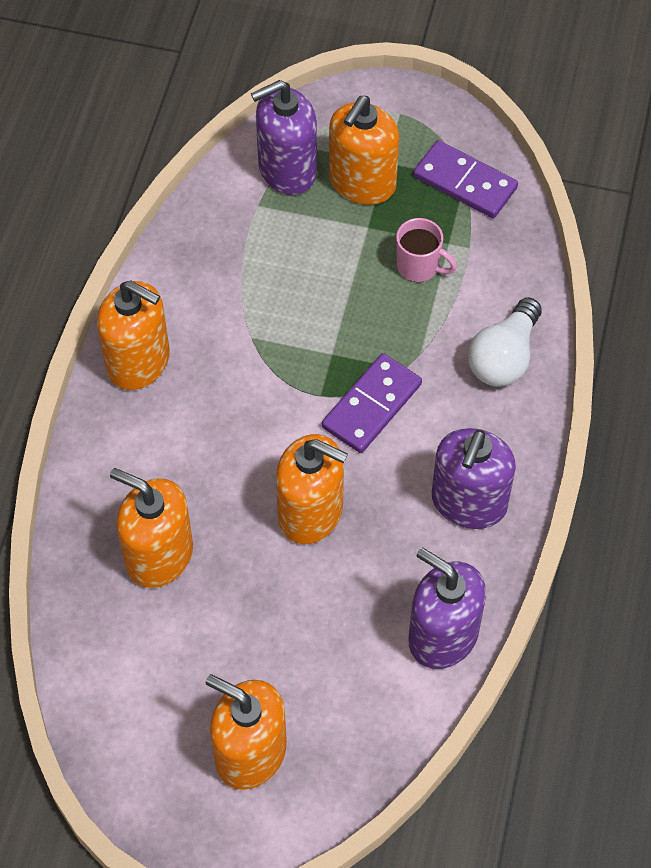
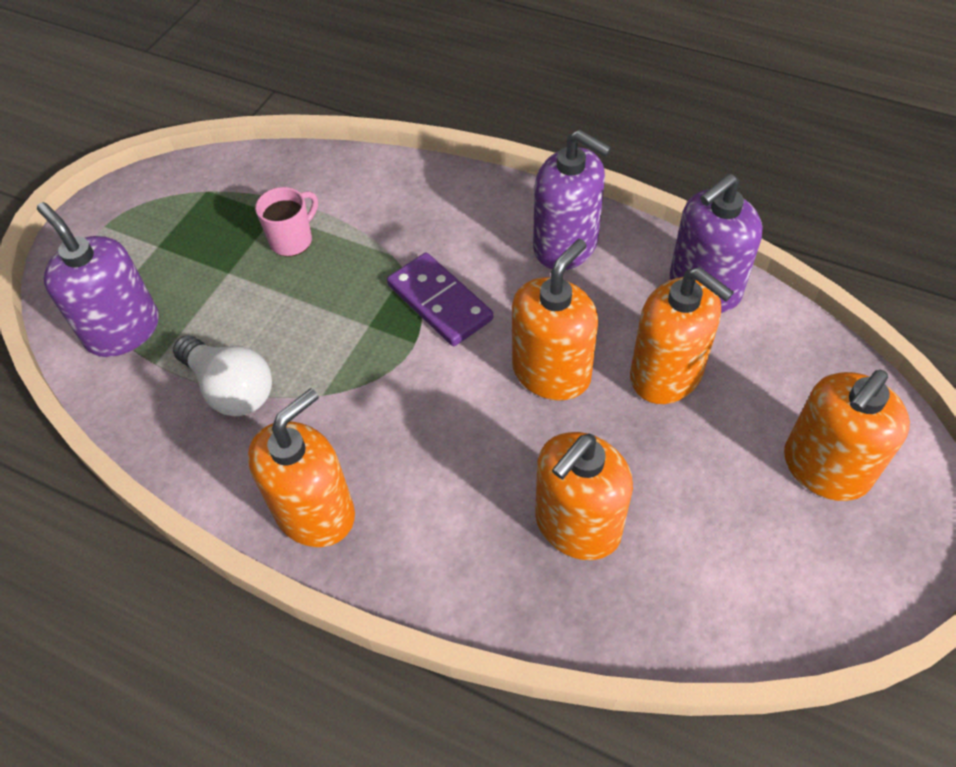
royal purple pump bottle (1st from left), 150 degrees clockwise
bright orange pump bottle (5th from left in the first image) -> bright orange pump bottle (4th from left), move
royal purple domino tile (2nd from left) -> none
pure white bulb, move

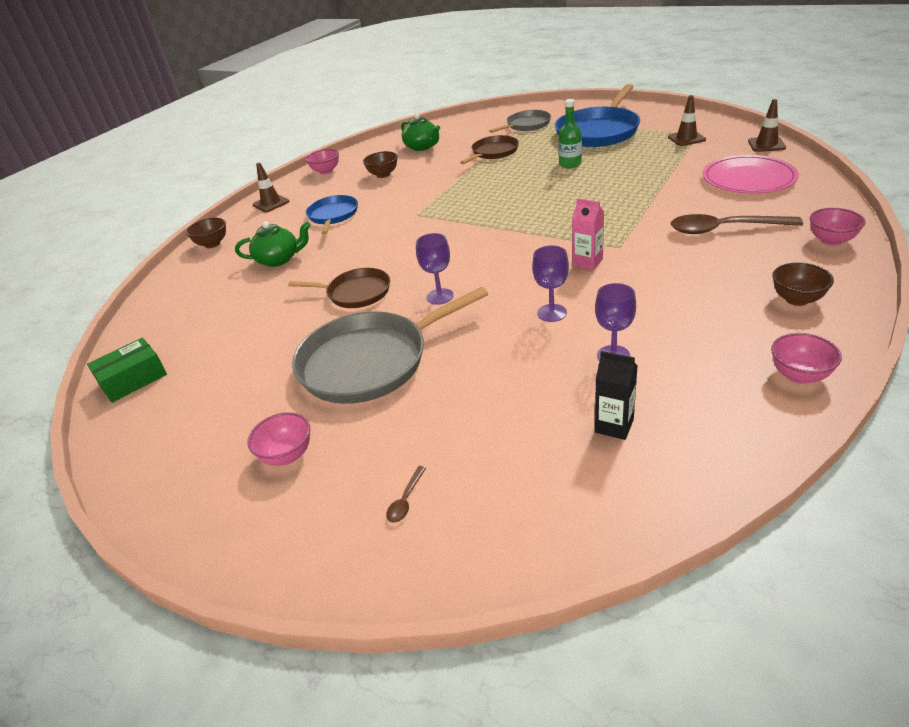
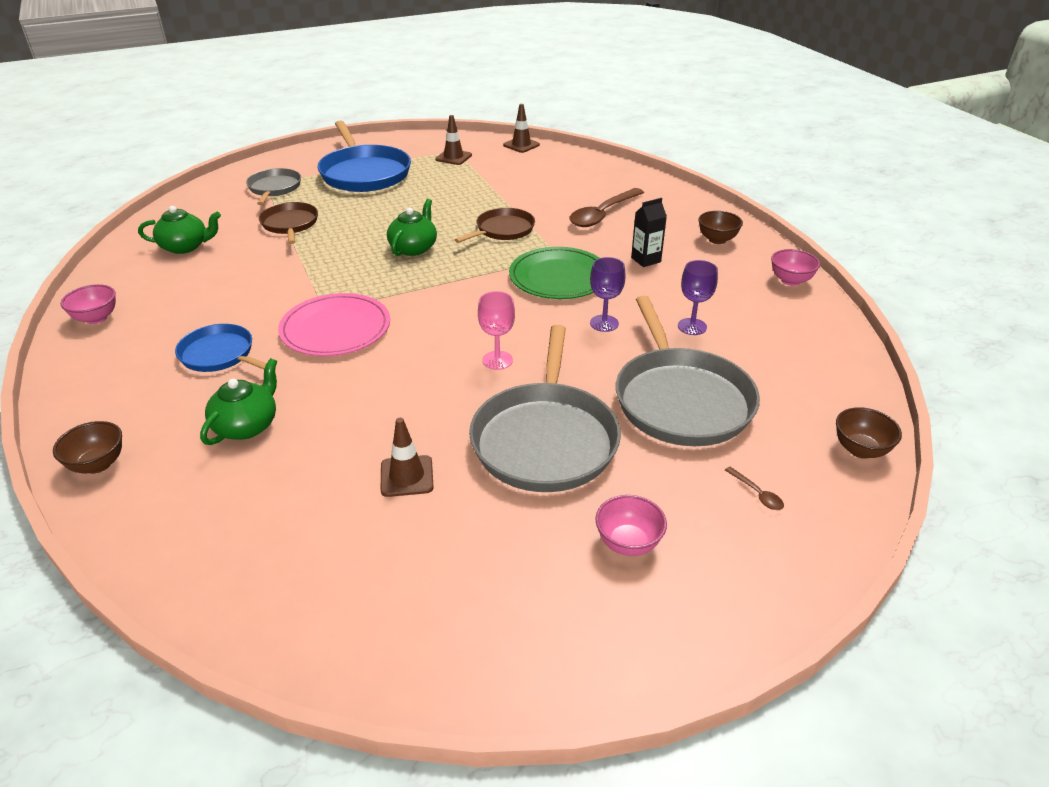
leaf-green bottle -> none
dark brown serving bowl (2nd from left in the first image) -> dark brown serving bowl (3rd from left), move
rose-pink dinner plate, move
dark brown road cone (1st from left), move
rose-pink juice carton -> leaf-green dinner plate
rose-pink serving bowl (4th from left) -> none
royal purple wine glass (1st from left) -> rose-pink wine glass
dark brown frying pan (1st from left in the first image) -> dark brown frying pan (2nd from left), move
leaf-green package -> none
ebony juice carton, move
none -> leaf-green china teapot (3rd from left)
none -> gray frying pan (3rd from left)

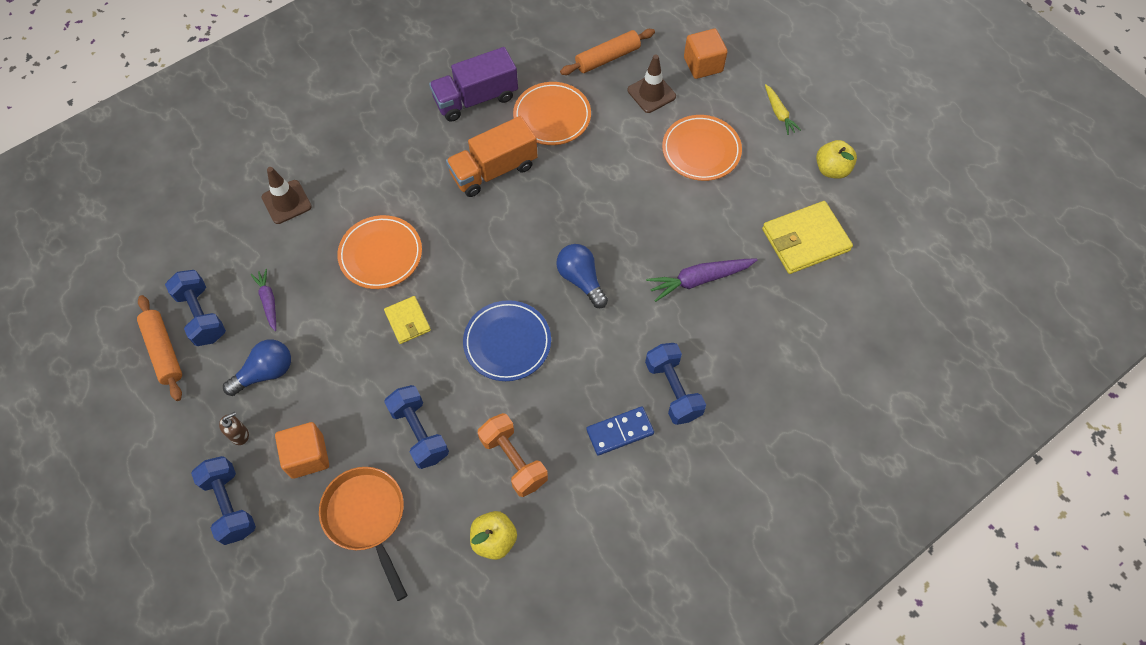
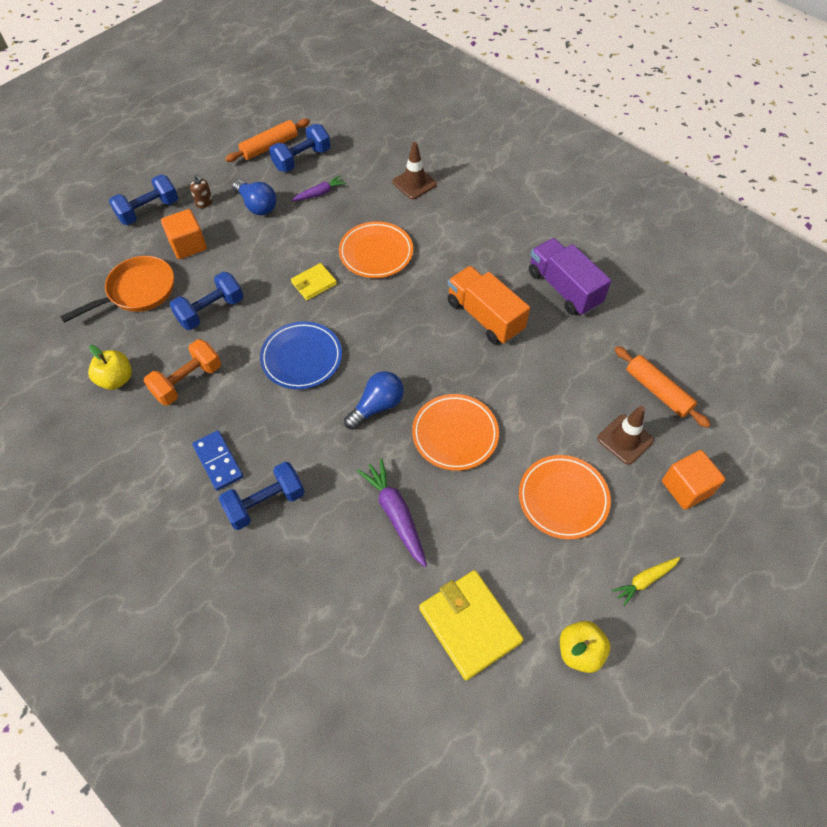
bright orange dinner plate (2nd from left), move

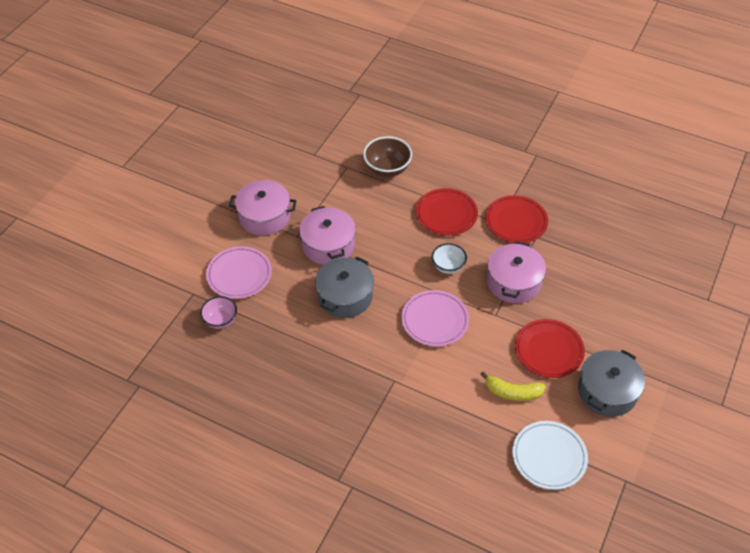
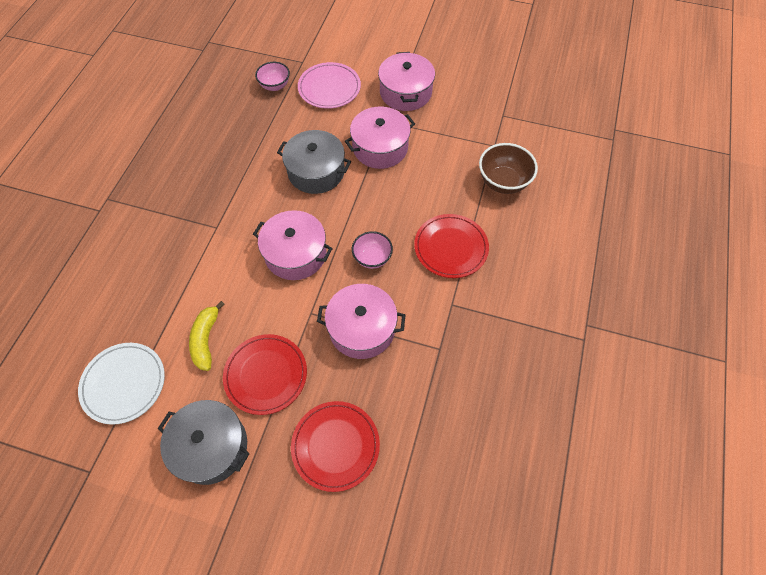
crimson dinner plate (2nd from left), move
pure white serving bowl -> rose-pink serving bowl (2nd from left)
rose-pink dinner plate (2nd from left) -> rose-pink pot (1st from left)

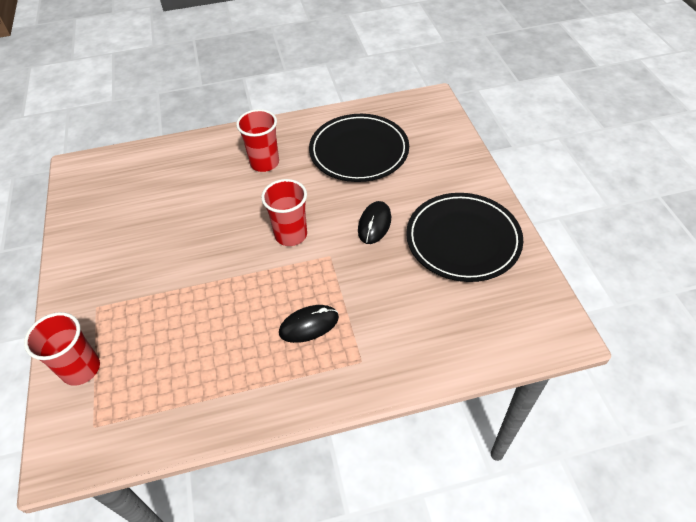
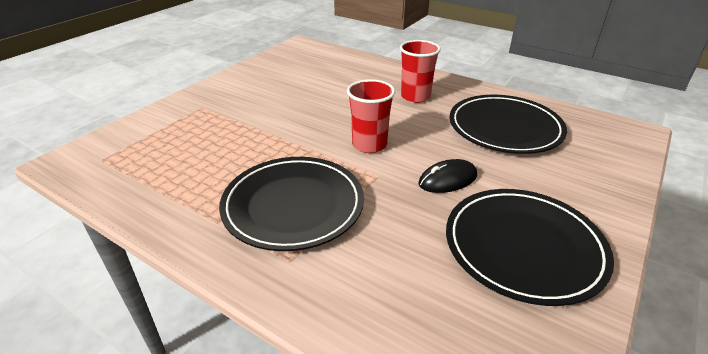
ebony computer mouse (1st from left) -> ebony dinner plate (1st from left)
crimson beaker (1st from left) -> none

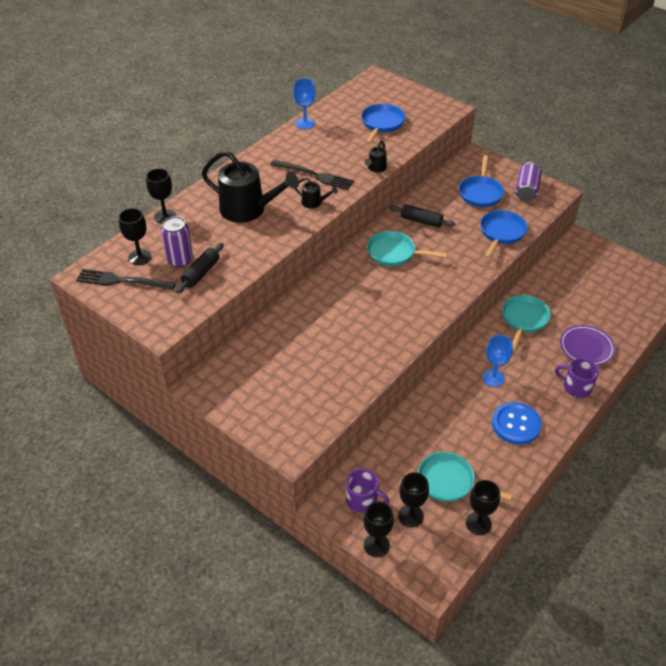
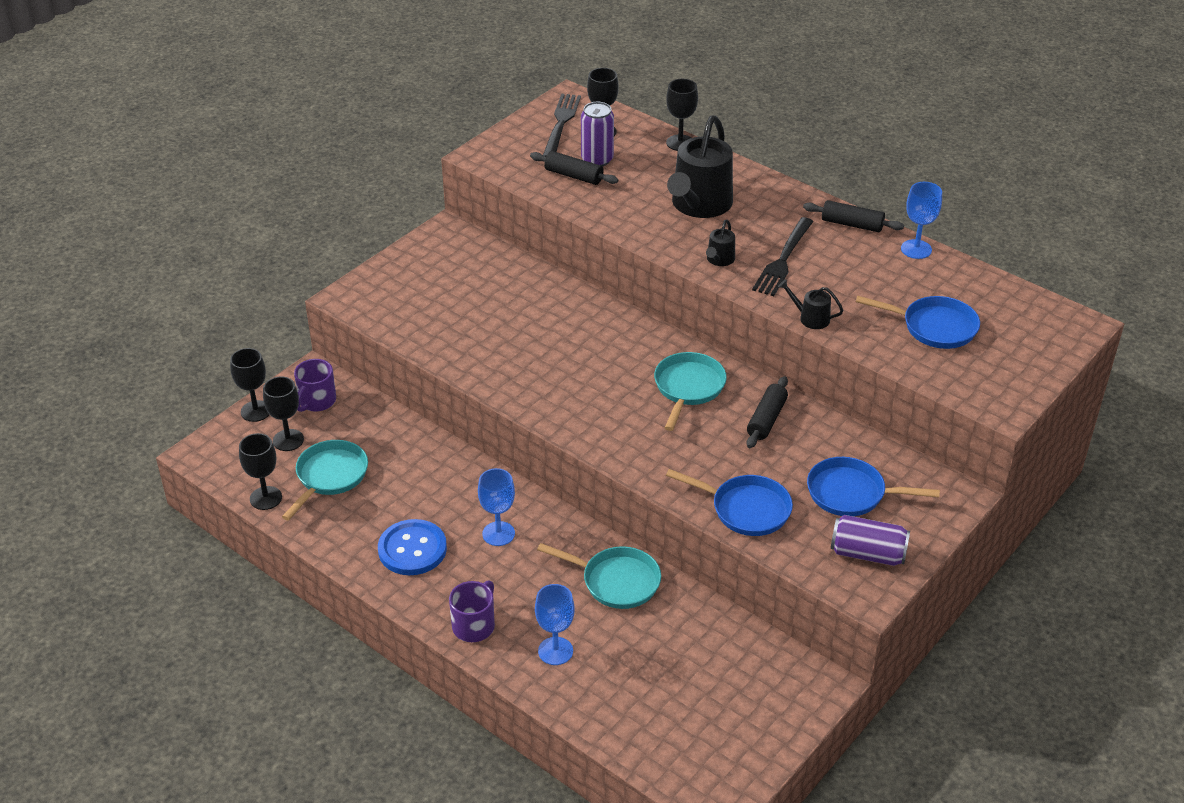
royal purple dinner plate -> royal blue wine glass (2nd from left)
none -> ebony dough roller (3rd from left)

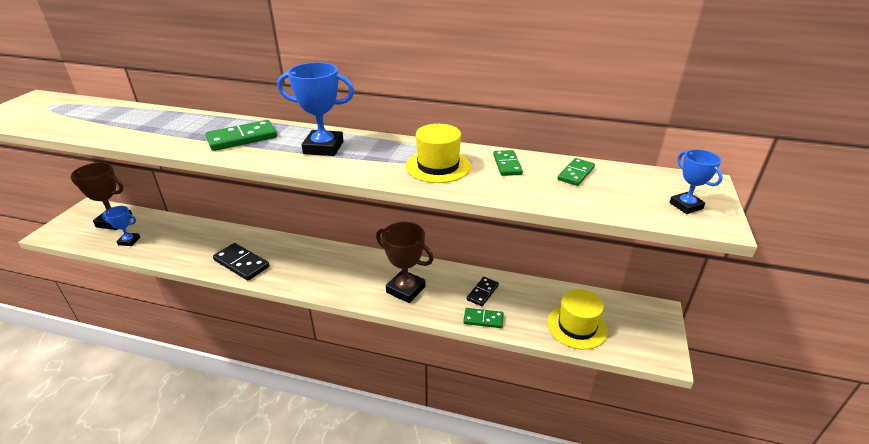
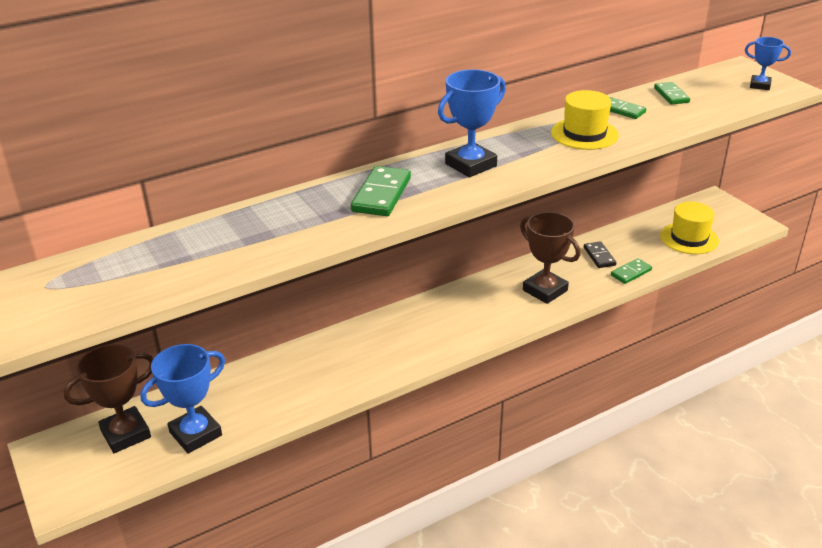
royal blue prize cup (1st from left), x1.71
dark brown prize cup (2nd from left), 60 degrees clockwise
ebony domino tile (1st from left) -> none

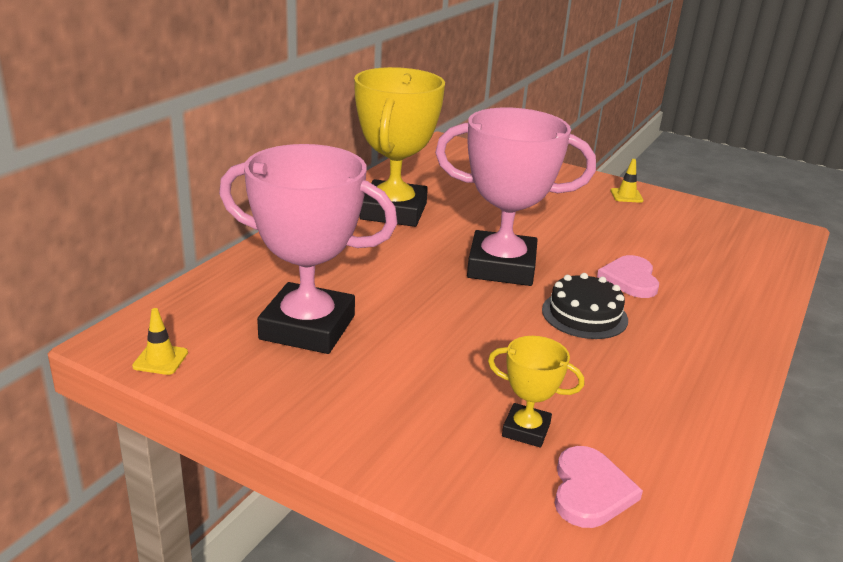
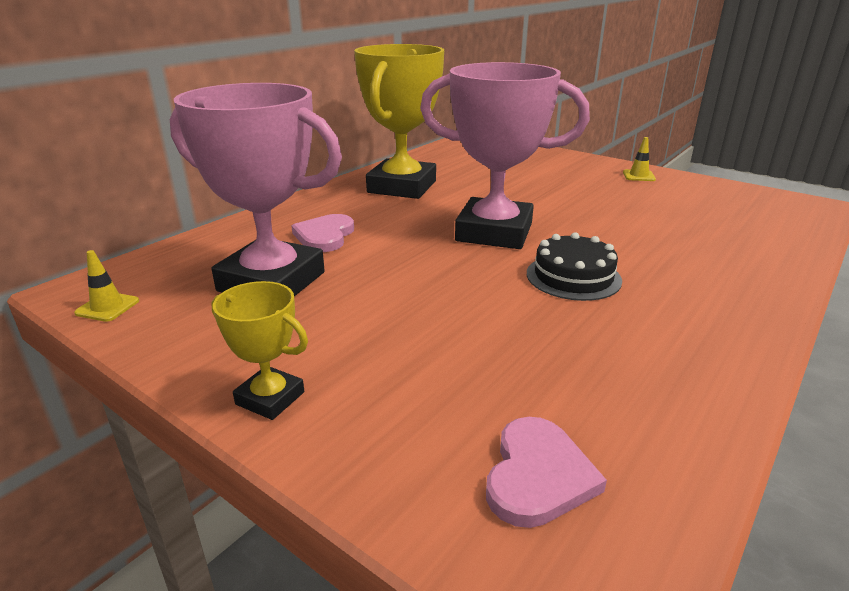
rose-pink heart shape (2nd from left in the first image) -> rose-pink heart shape (1st from left), move
yellow prize cup (2nd from left in the first image) -> yellow prize cup (1st from left), move

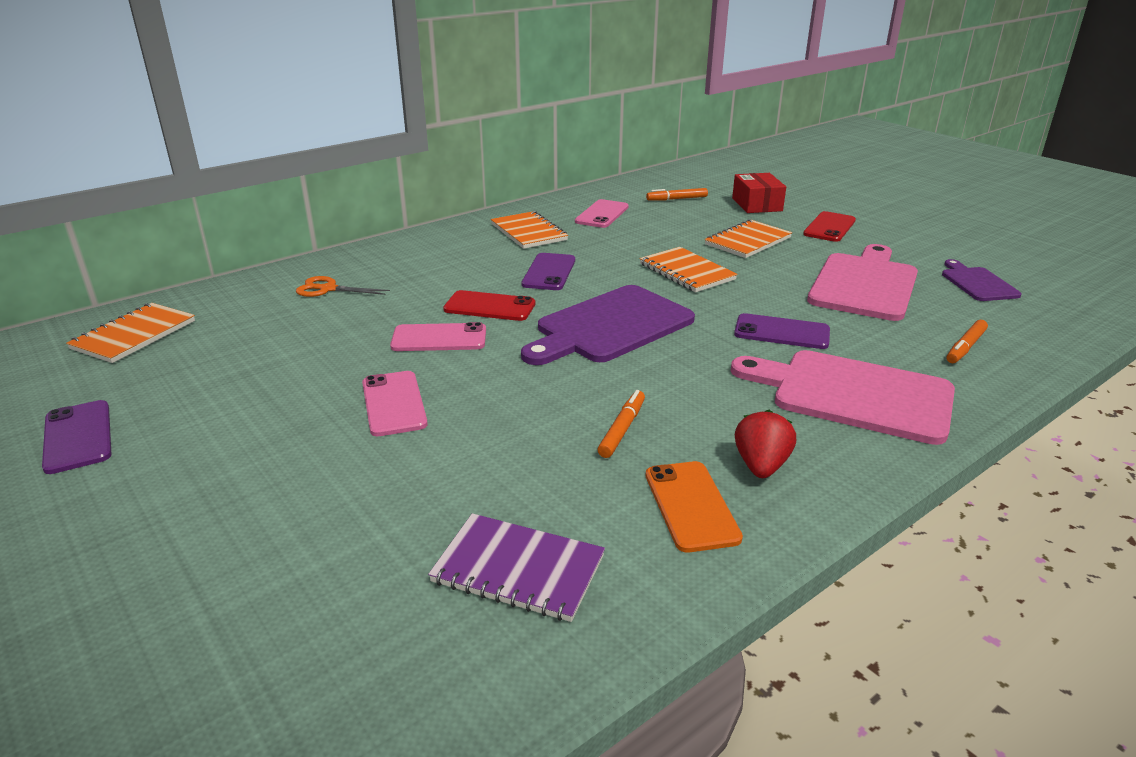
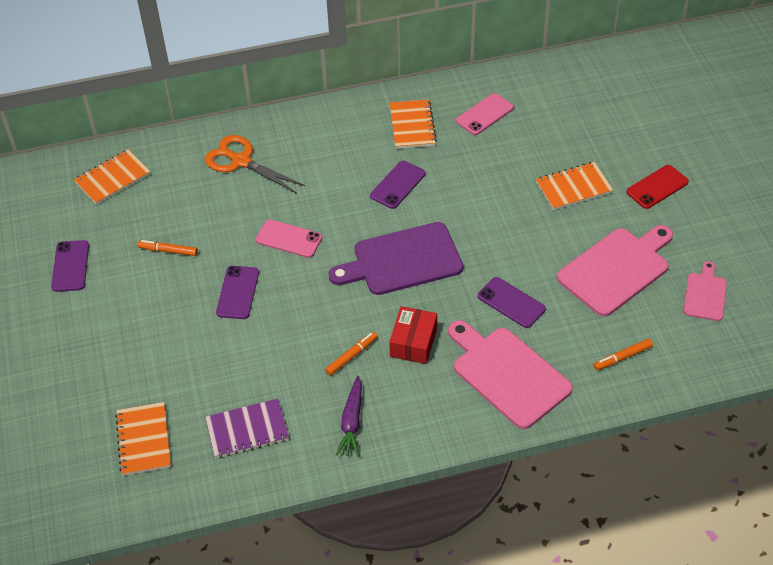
crimson package, move
bright orange marker pen (2nd from left in the first image) -> bright orange marker pen (1st from left), move
bright orange notepad (3rd from left in the first image) -> bright orange notepad (2nd from left), move
royal purple bread board (2nd from left) -> rose-pink bread board (3rd from left)
bright orange scissors, x1.65
crimson phone (1st from left) -> none
rose-pink phone (1st from left) -> royal purple phone (2nd from left)
crimson strawberry -> none
bright orange phone -> royal purple toy carrot
royal purple notepad, 60 degrees counterclockwise

